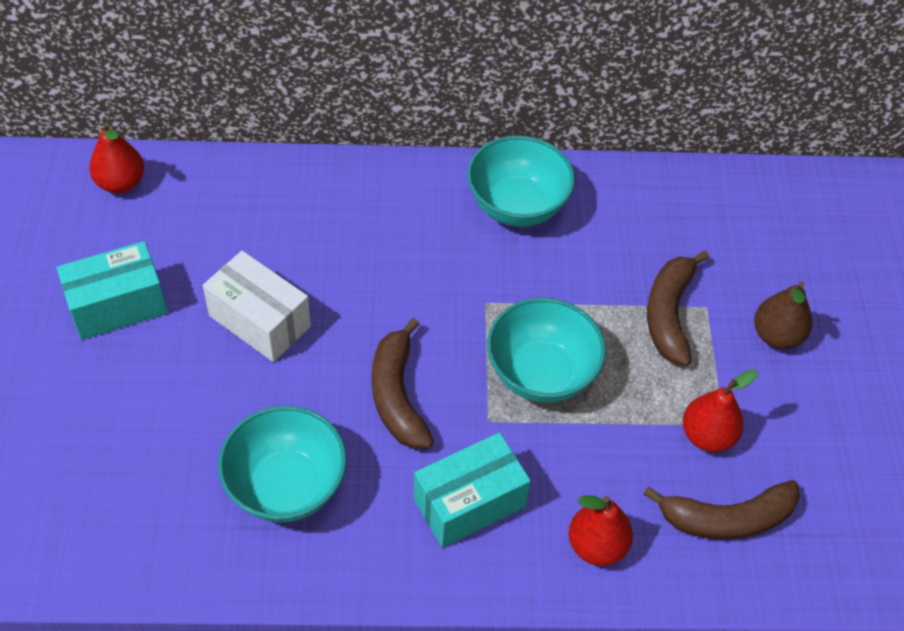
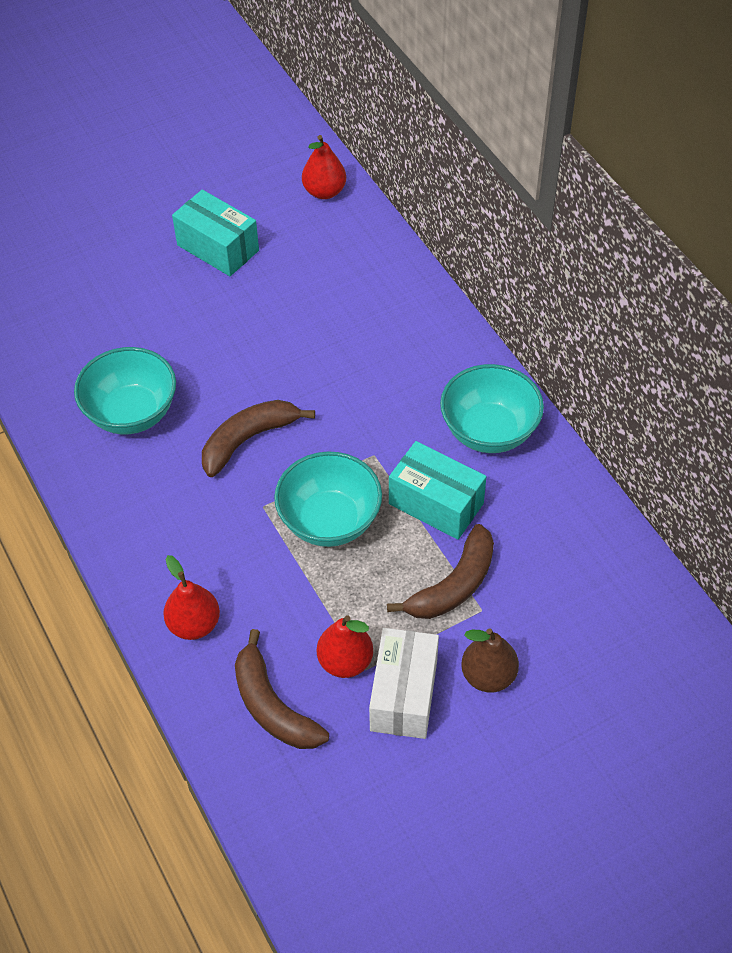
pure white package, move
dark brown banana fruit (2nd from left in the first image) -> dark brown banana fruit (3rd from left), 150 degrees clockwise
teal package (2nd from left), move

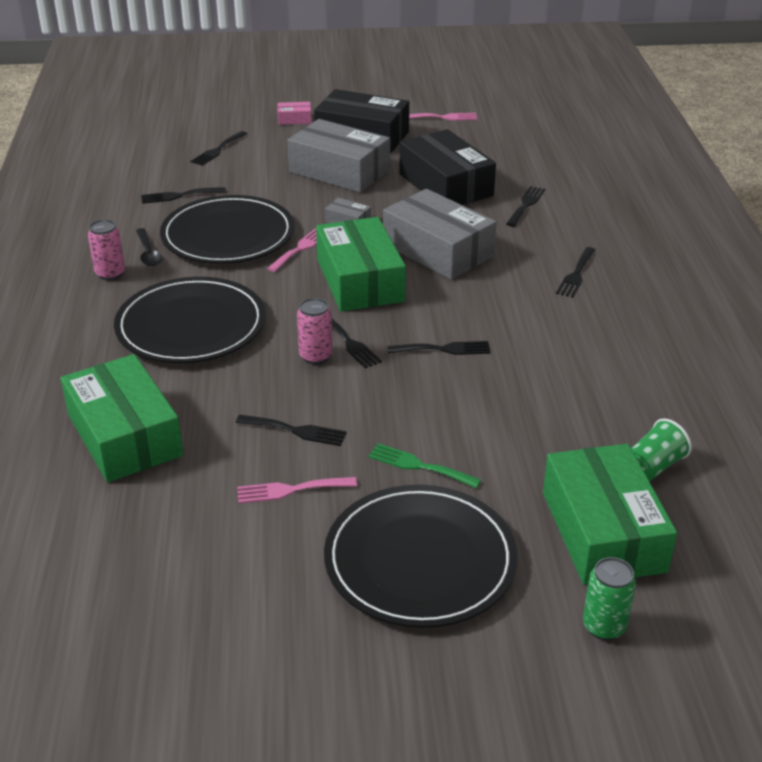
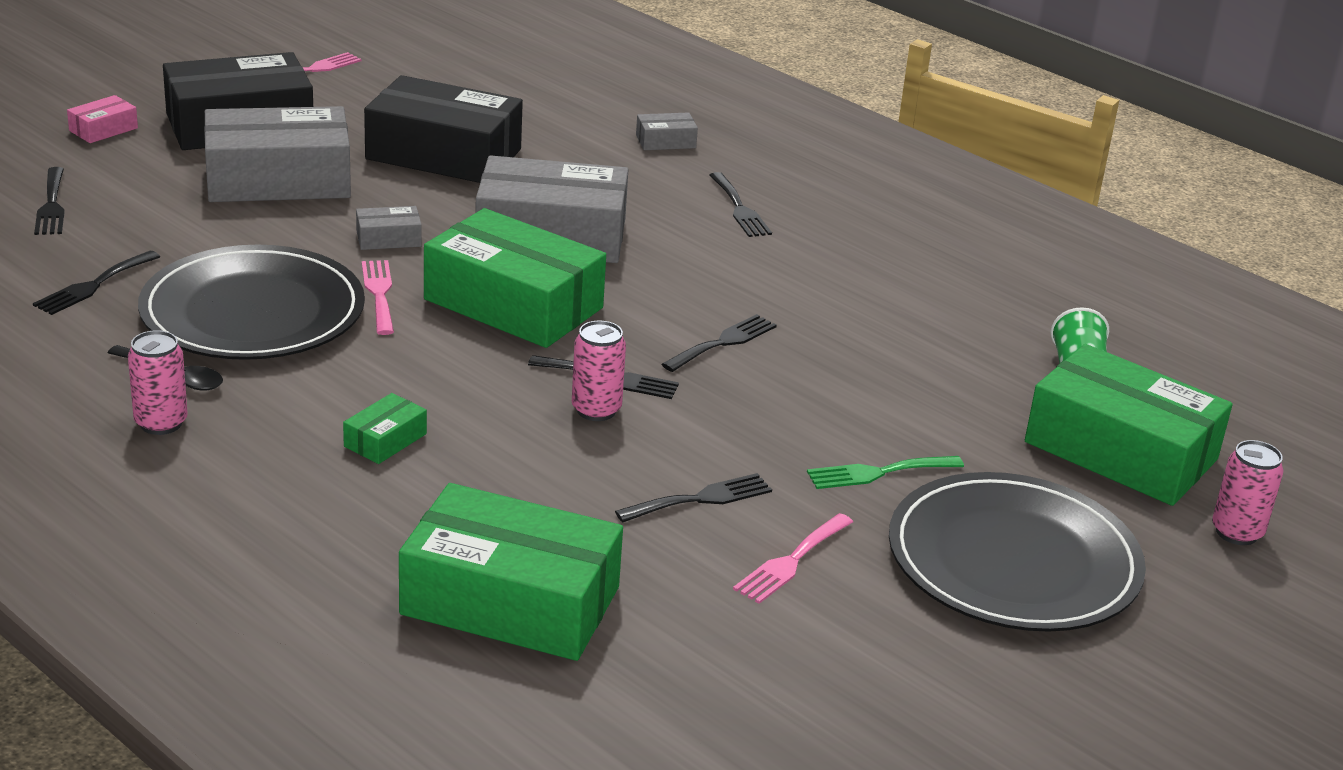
ebony table fork (6th from left) -> none
ebony dinner plate (1st from left) -> leaf-green package (1st from left)
leaf-green soda can -> rose-pink soda can (3rd from left)
none -> gray package (4th from left)

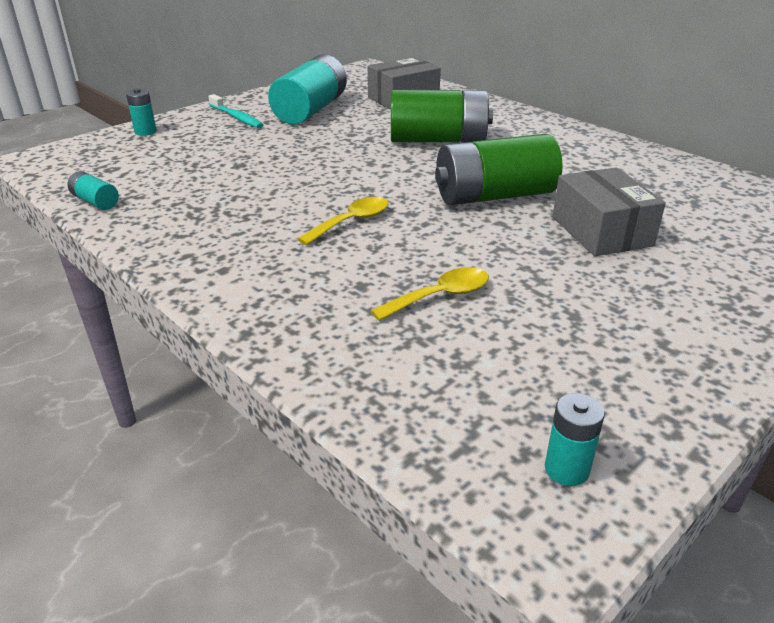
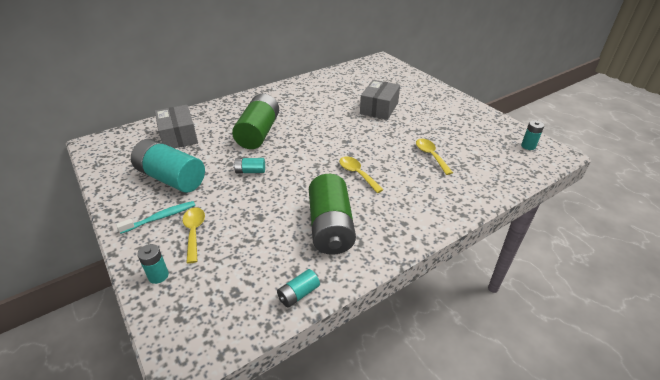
leaf-green AA battery (2nd from left), move
gray package (2nd from left), 60 degrees counterclockwise
none -> teal AA battery (3rd from left)
none -> yellow tablespoon (1st from left)

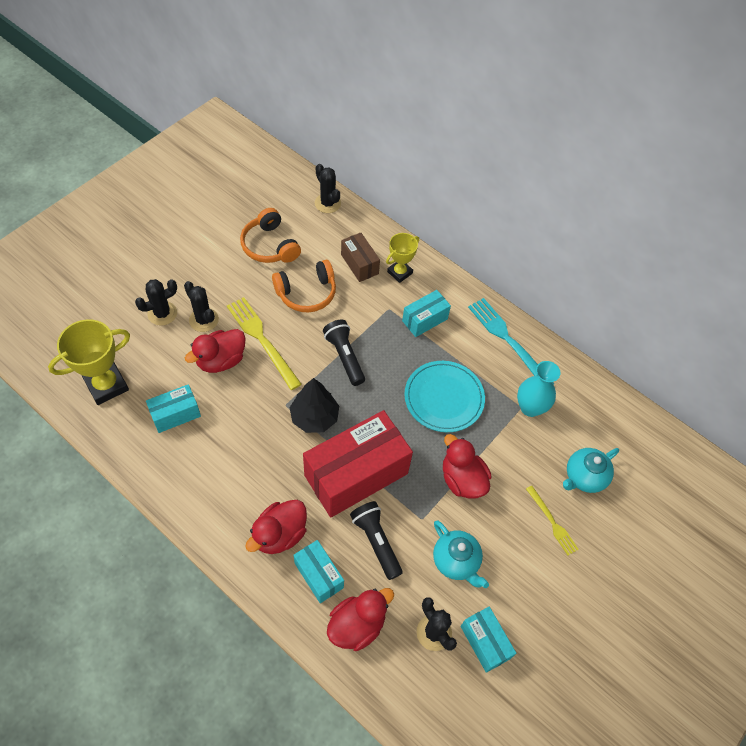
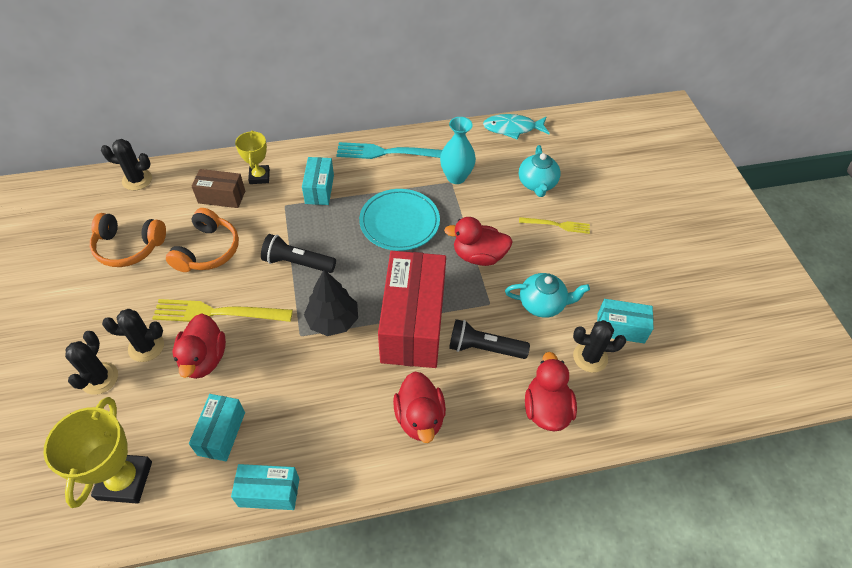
teal package (2nd from left), move
none -> teal toy fish

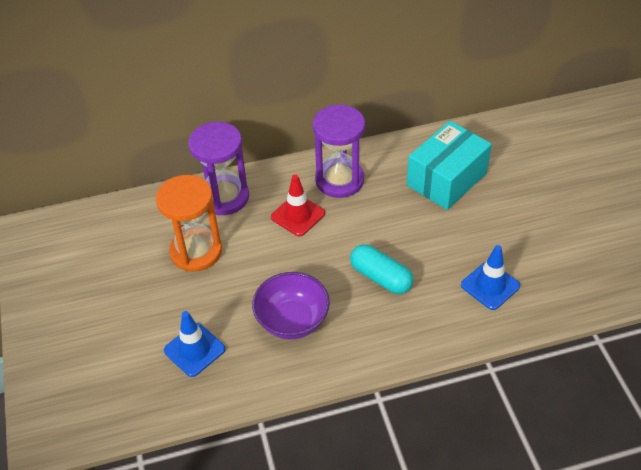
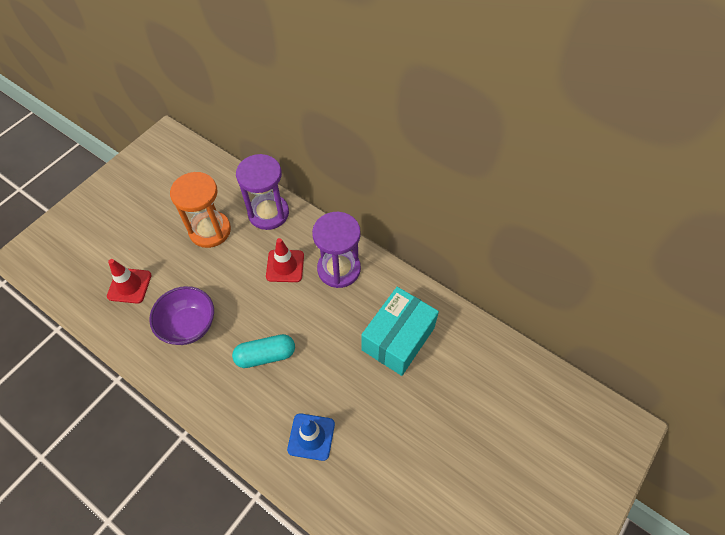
teal package, 60 degrees counterclockwise
teal pill, 75 degrees clockwise
royal blue road cone (1st from left) -> crimson road cone (1st from left)

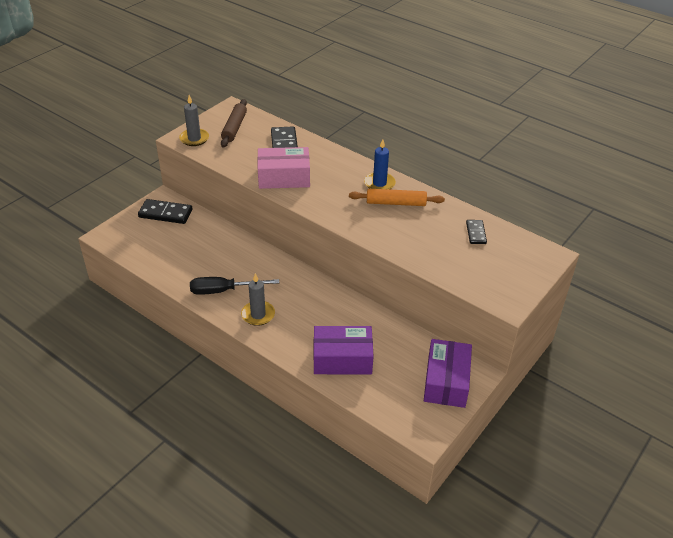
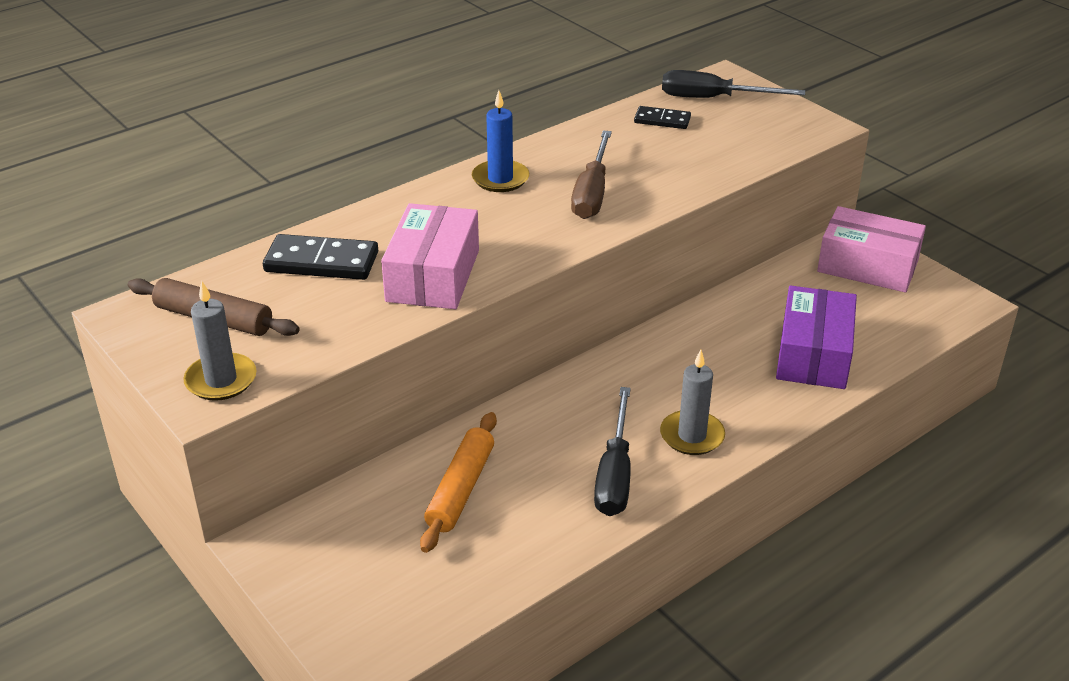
bright orange dough roller, move
ebony domino tile (1st from left) -> none
royal purple package (2nd from left) -> rose-pink package (2nd from left)
none -> ebony flat screwdriver (2nd from left)
none -> dark brown flat screwdriver

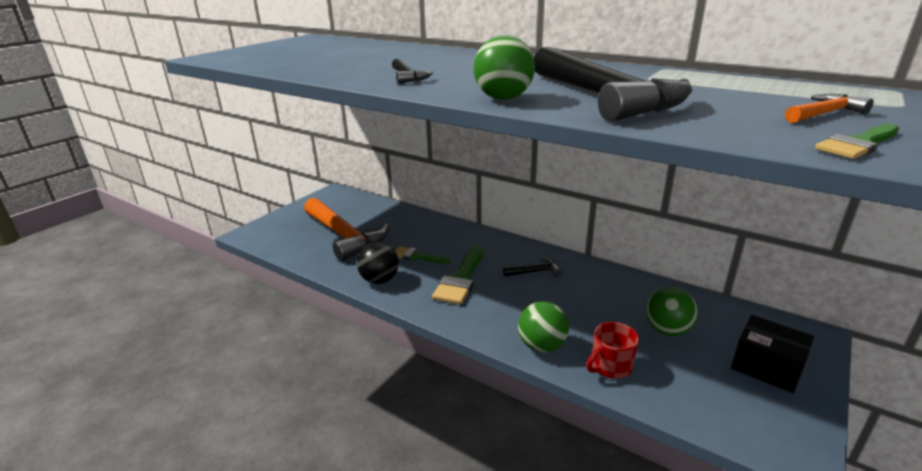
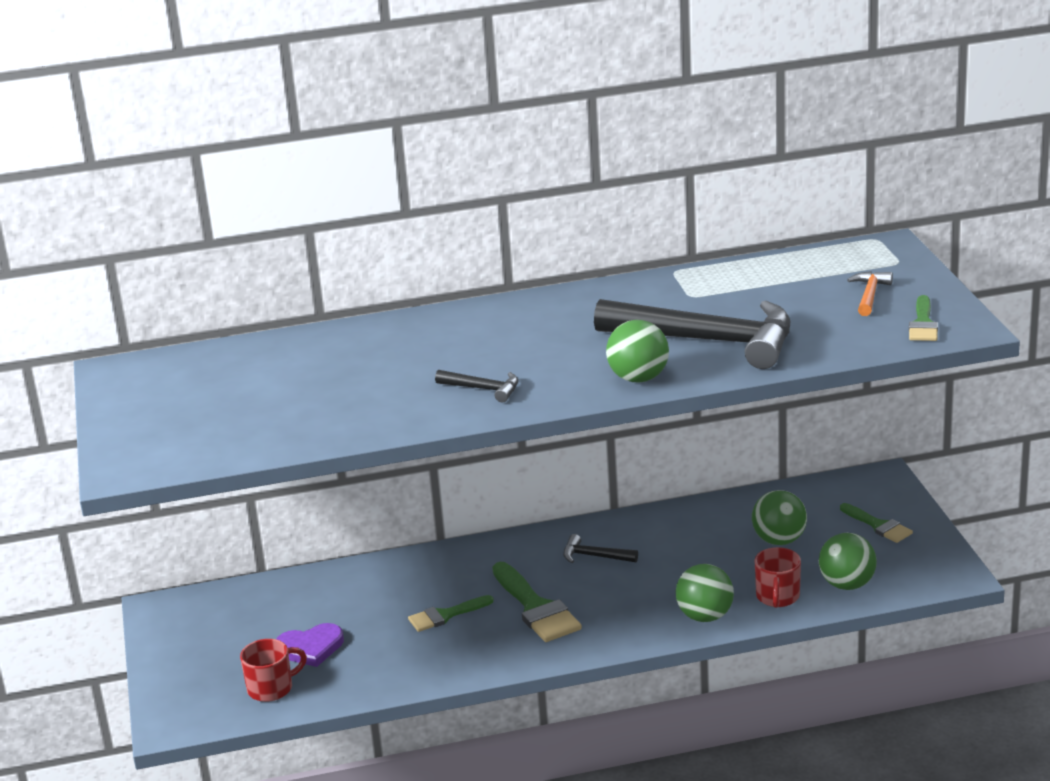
bright orange claw hammer (1st from left) -> royal purple heart shape
ebony ball -> none
ebony claw hammer (2nd from left), 105 degrees counterclockwise
ebony package -> leaf-green brush (3rd from left)
none -> leaf-green ball (4th from left)
none -> crimson tea mug (1st from left)

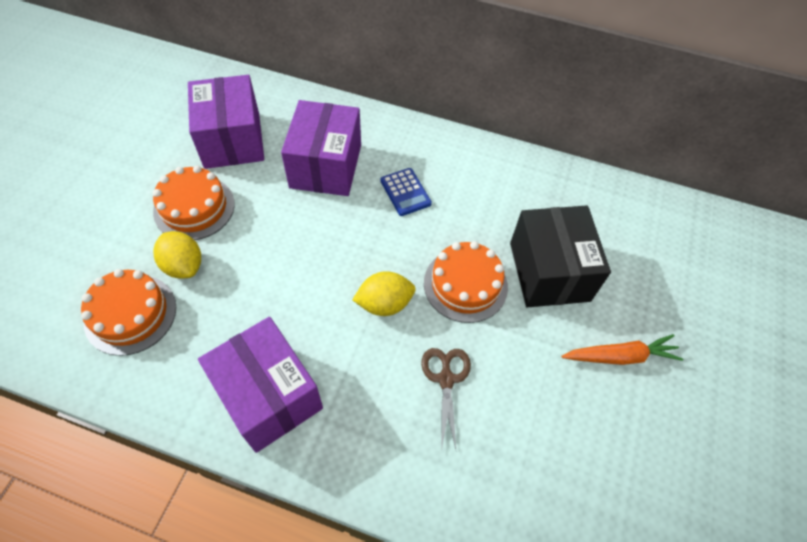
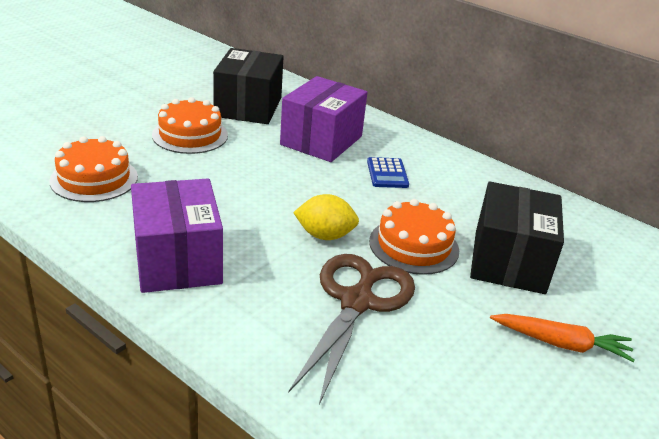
royal purple package (1st from left) -> ebony package (1st from left)
yellow toy lemon (1st from left) -> none
dark brown scissors, x1.81

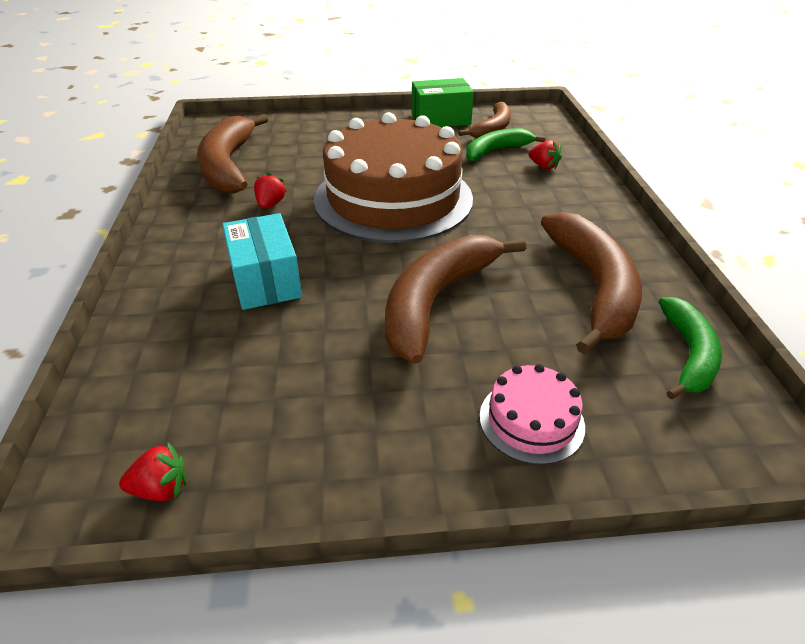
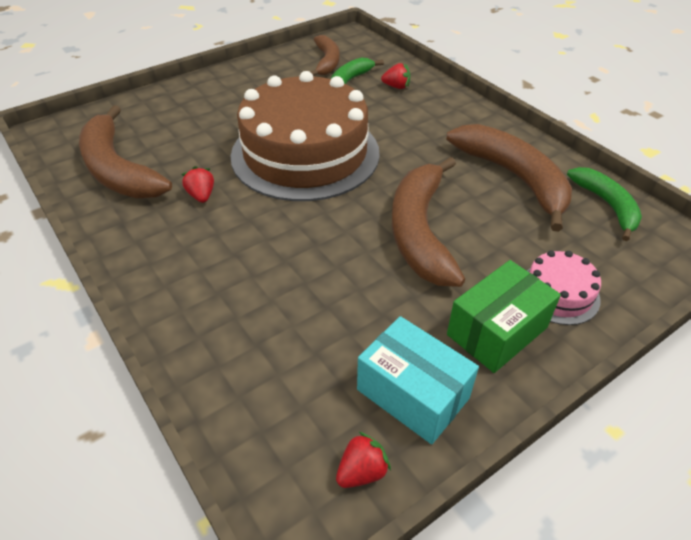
leaf-green package, move
teal package, move

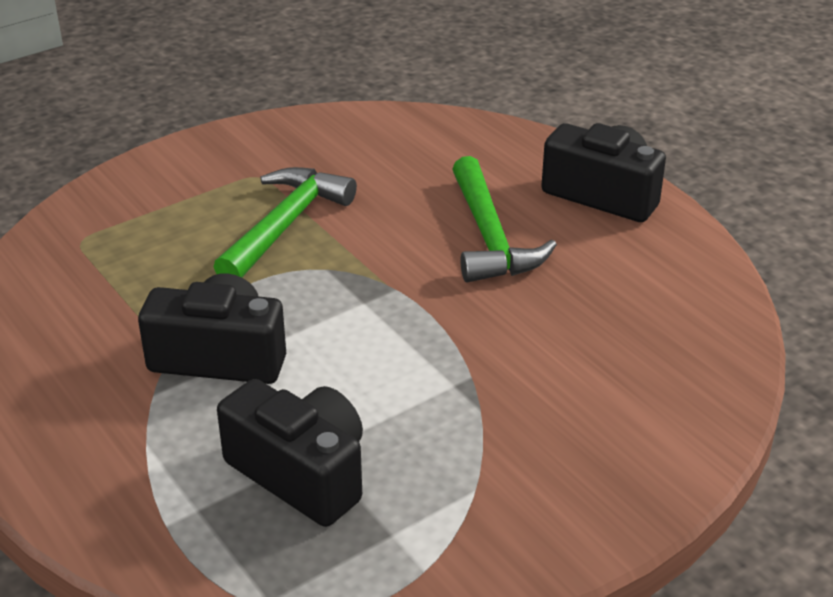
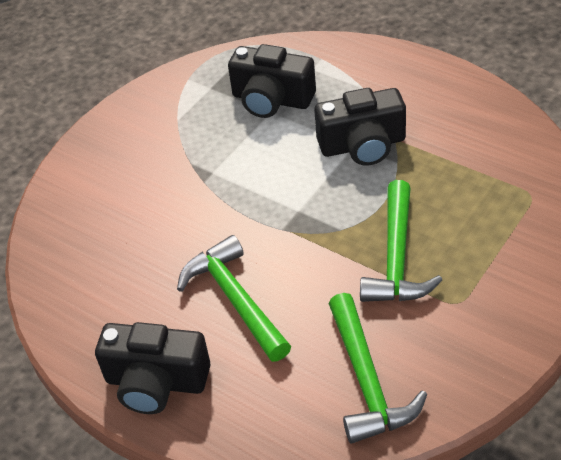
none -> leaf-green claw hammer (2nd from left)

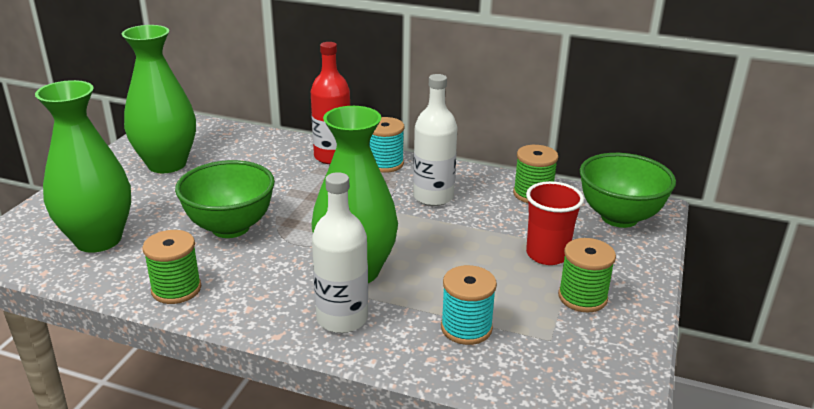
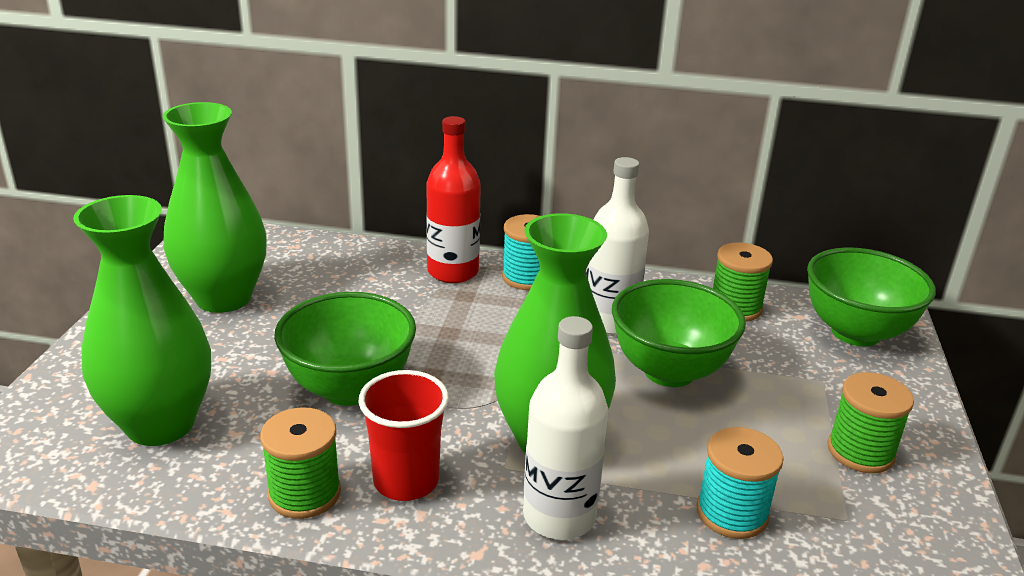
crimson beaker, move
none -> leaf-green serving bowl (2nd from left)

